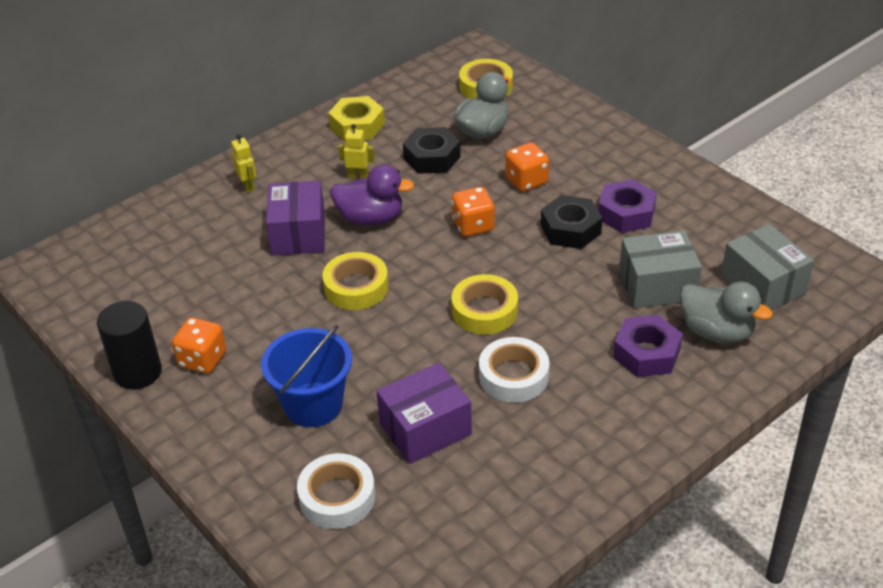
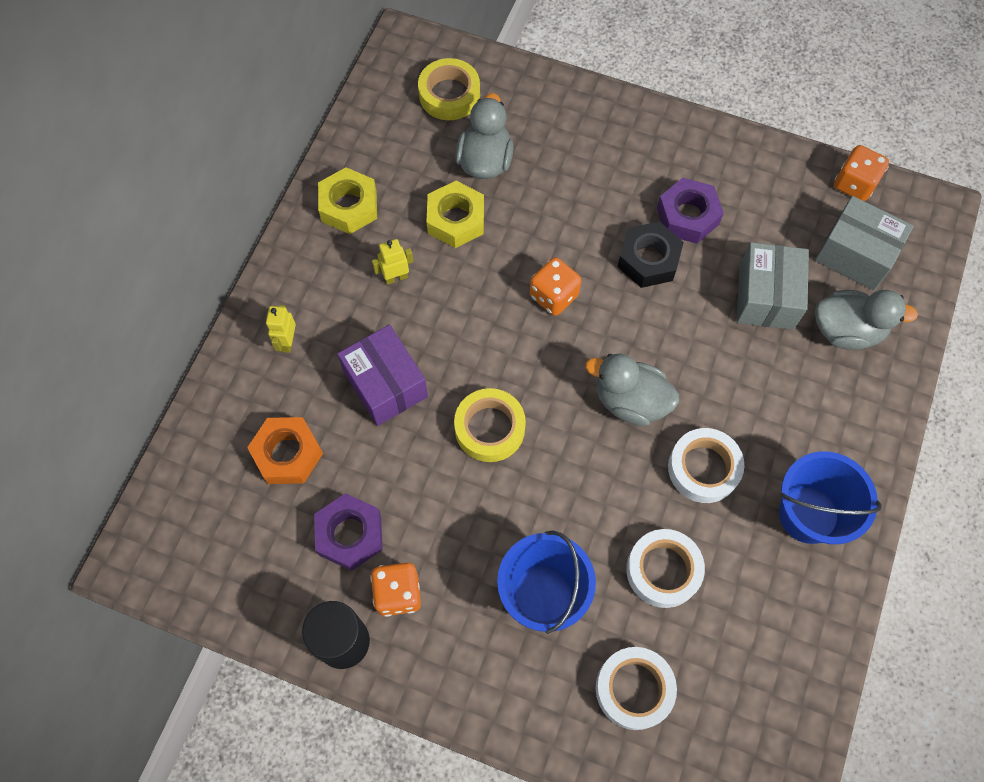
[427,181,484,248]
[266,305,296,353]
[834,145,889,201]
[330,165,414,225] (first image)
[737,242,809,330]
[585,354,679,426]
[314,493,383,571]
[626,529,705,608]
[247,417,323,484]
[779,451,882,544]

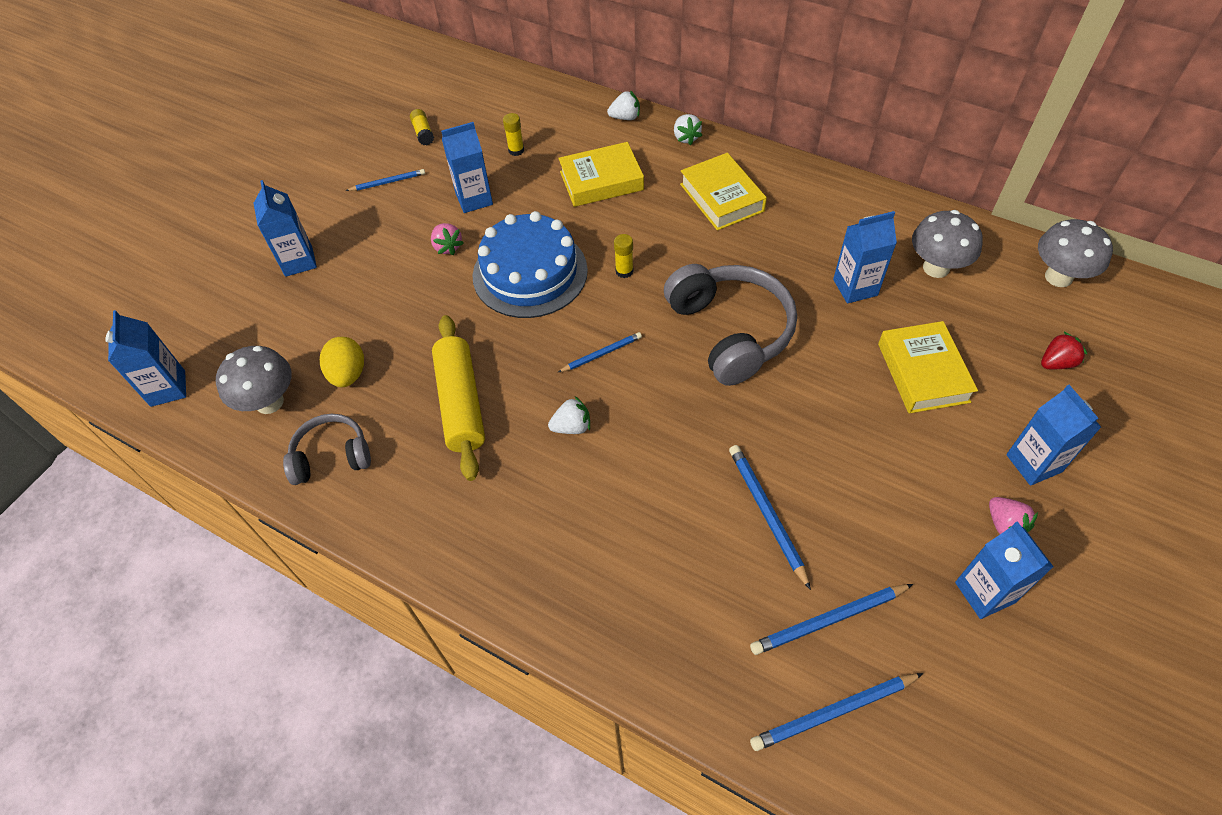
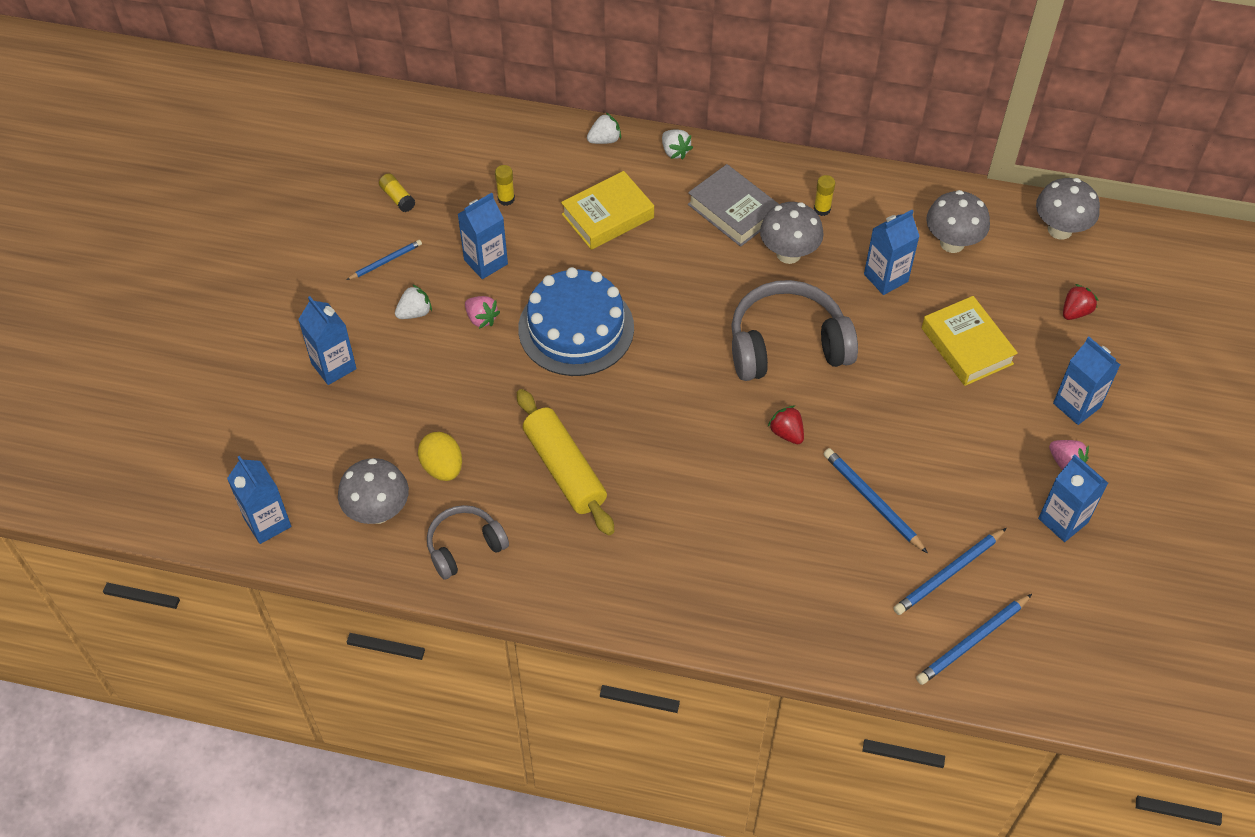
[688,164,779,247]
[814,175,835,216]
[731,280,858,381]
[558,332,642,372] (first image)
[395,284,432,319]
[760,202,824,264]
[768,406,804,444]

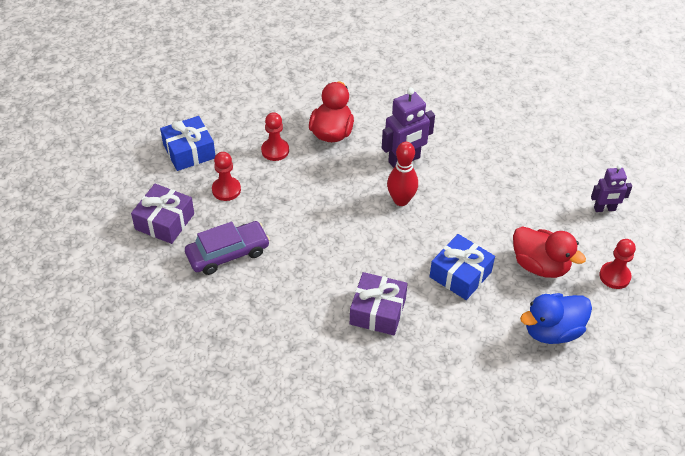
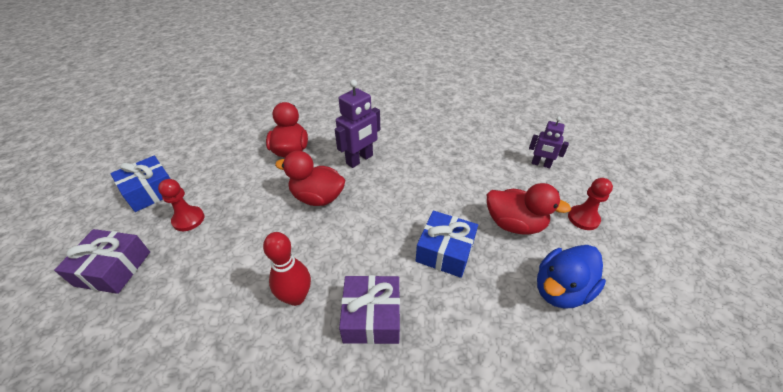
[261,112,289,161] (first image)
[263,232,311,306]
[529,117,569,168]
[185,221,270,275] (first image)
[275,151,345,206]

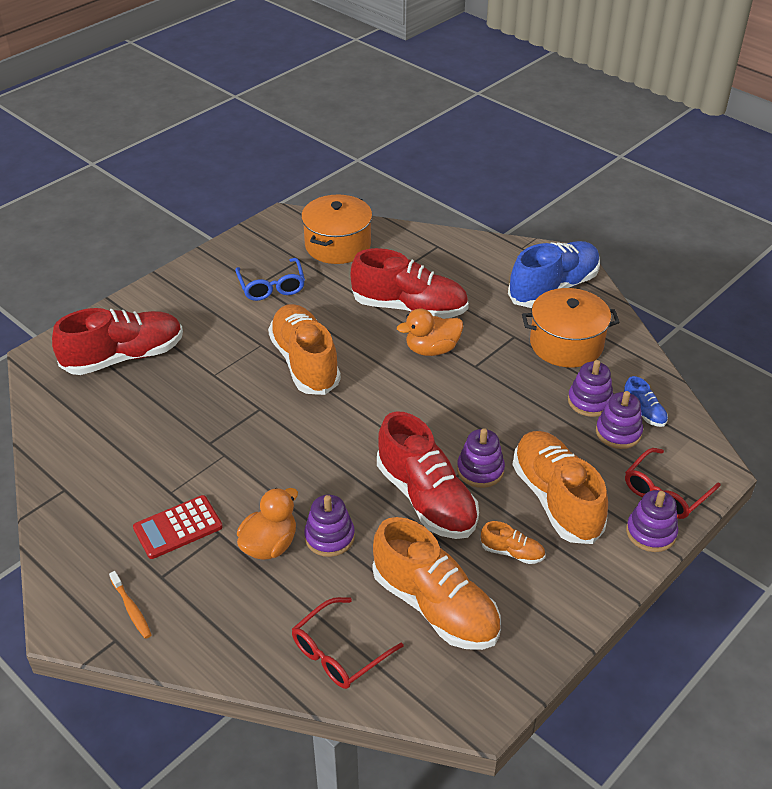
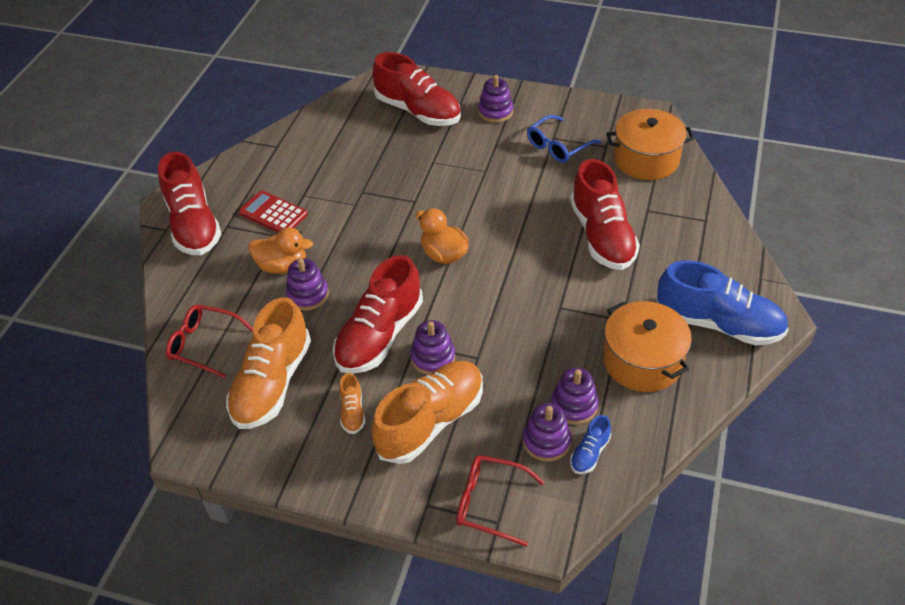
[268,304,341,395] (first image)
[415,208,469,264]
[478,75,513,123]
[158,152,222,255]

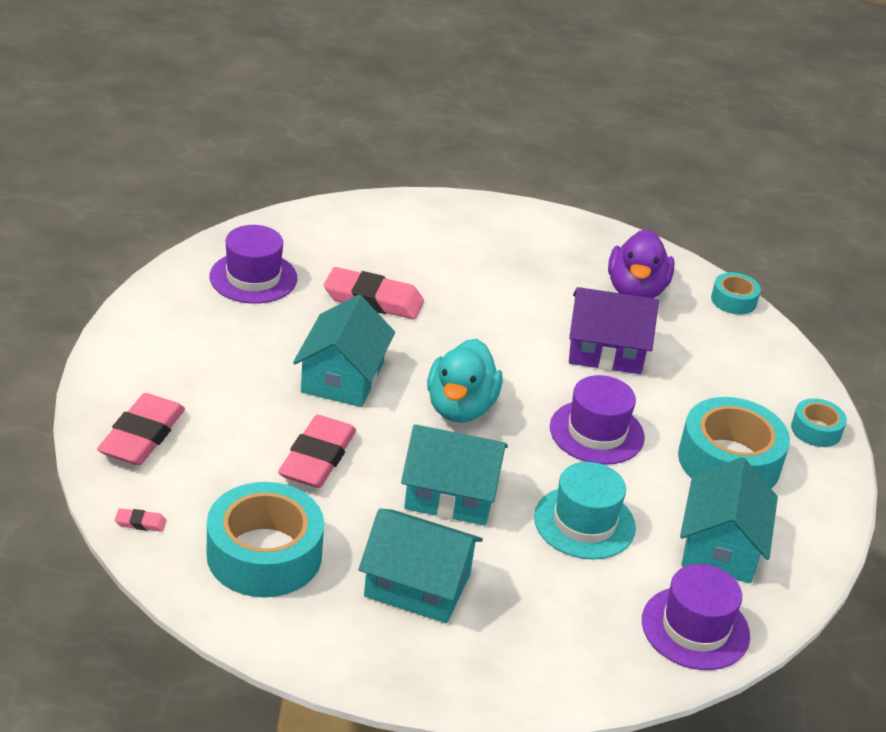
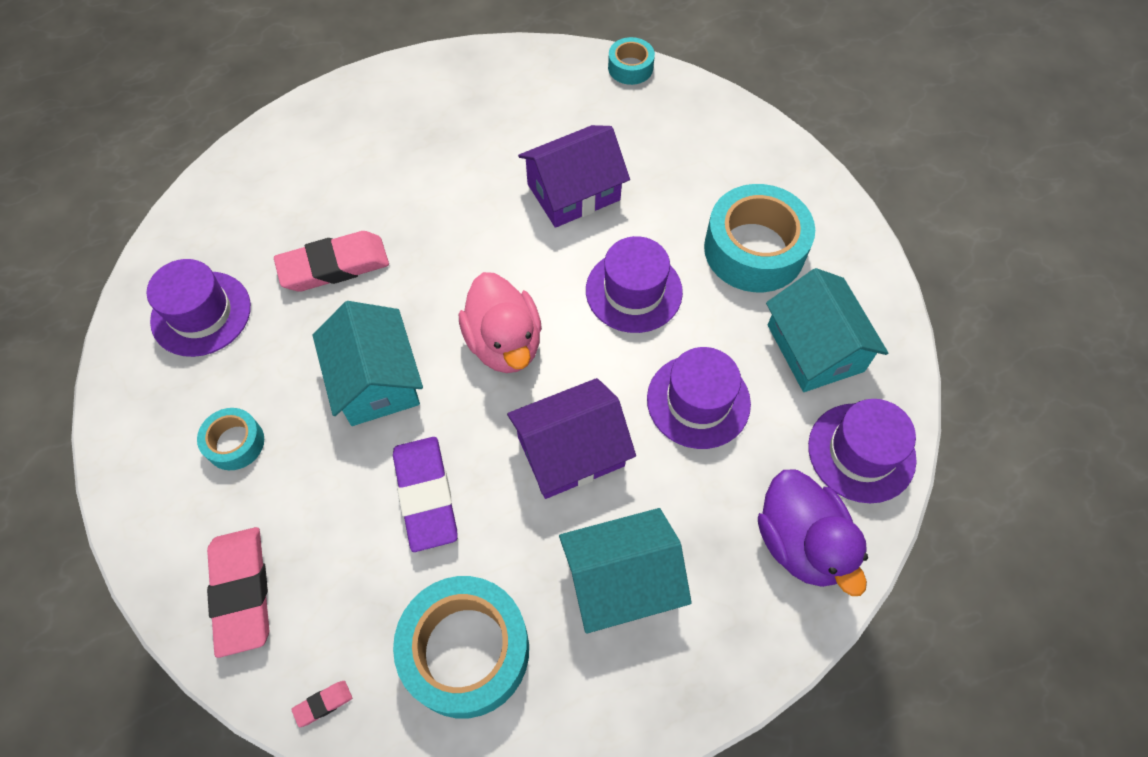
[758,470,868,596]
[459,272,542,373]
[197,408,264,470]
[393,437,458,552]
[507,378,636,499]
[647,347,751,449]

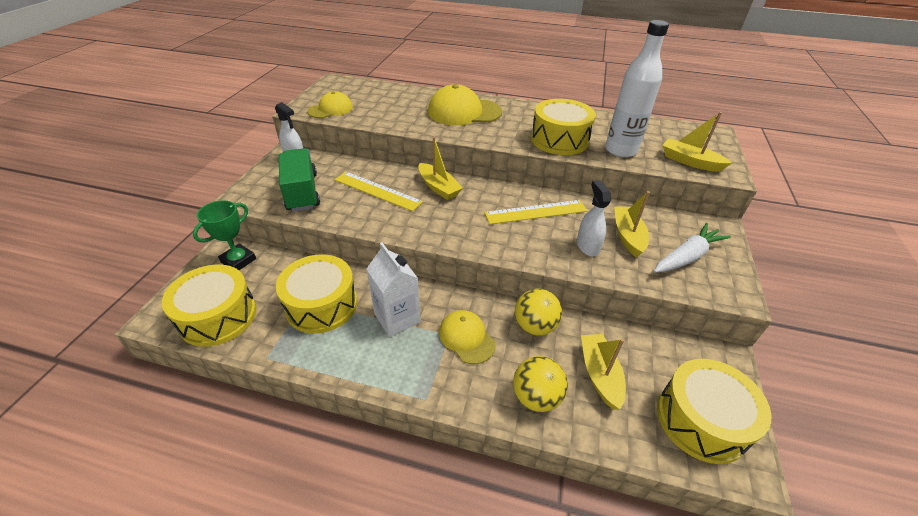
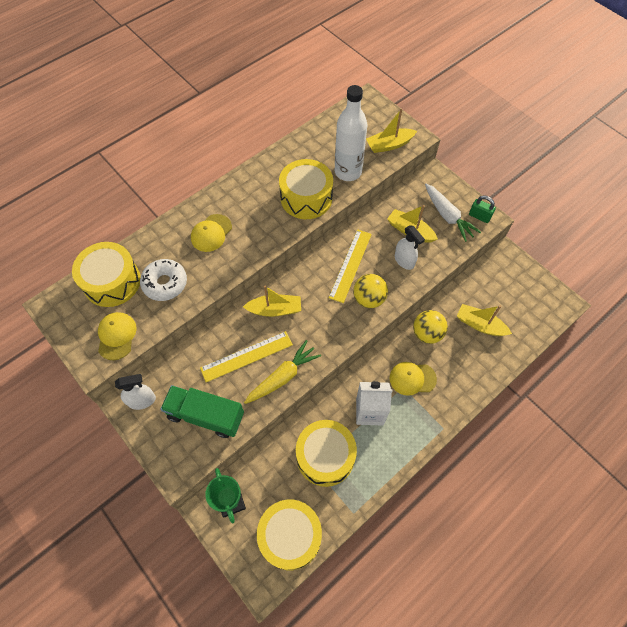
[191,214,232,252]
[395,225,425,270]
[425,183,481,242]
[353,274,388,308]
[72,242,141,307]
[469,196,496,223]
[140,259,187,301]
[244,340,321,404]

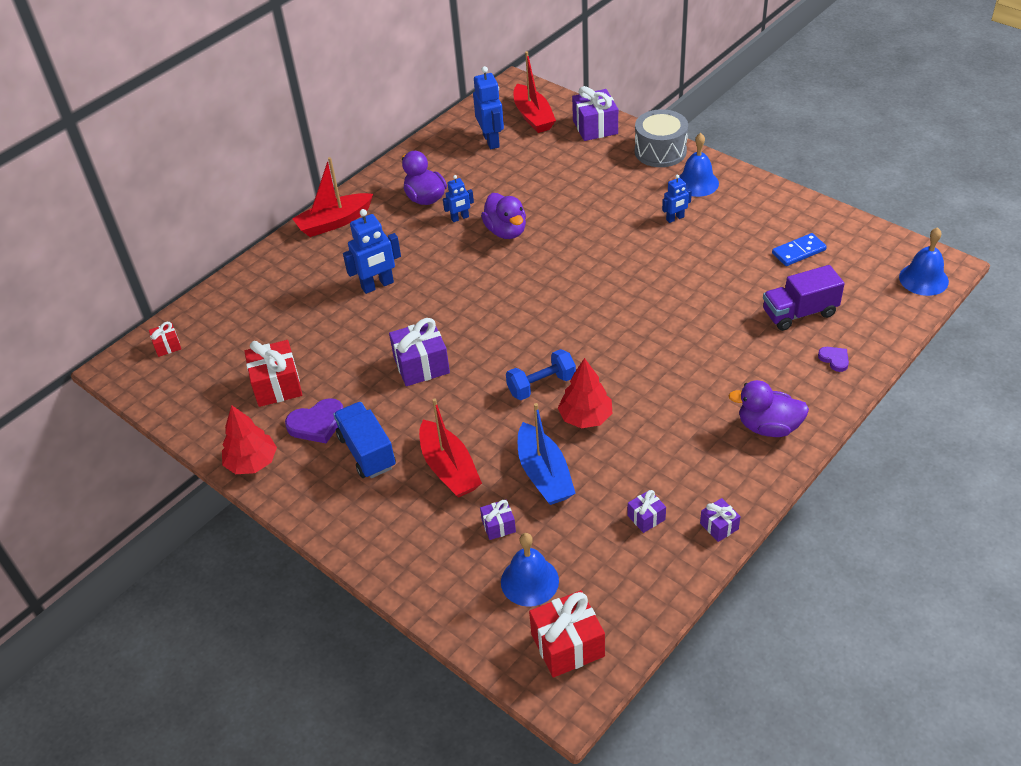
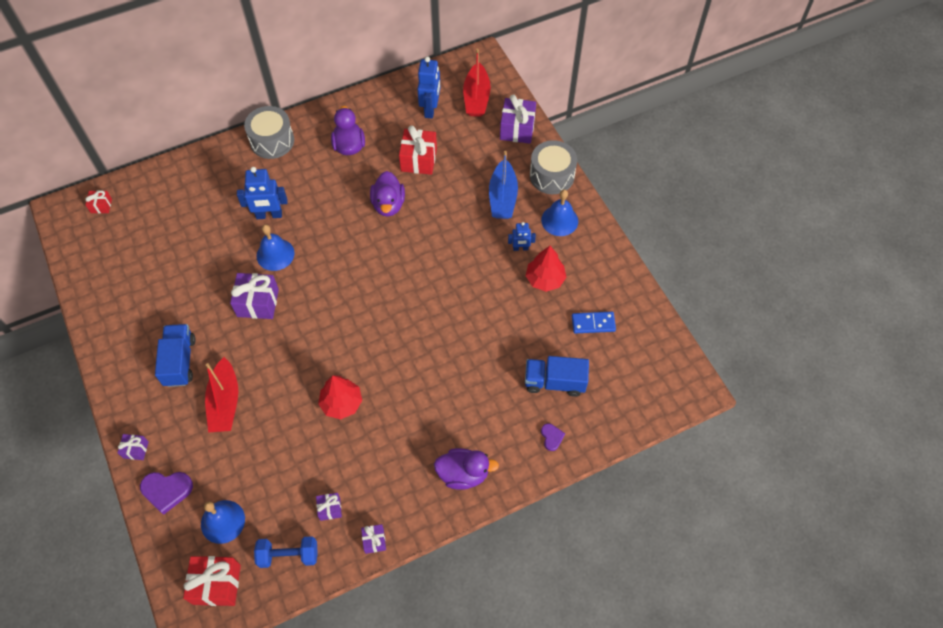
[244,106,294,159]
[443,175,474,222] (first image)
[256,224,295,271]
[525,356,589,397]
[399,125,437,175]
[254,536,318,568]
[434,448,499,490]
[140,472,193,515]
[489,151,518,219]
[526,246,567,292]
[117,434,149,460]

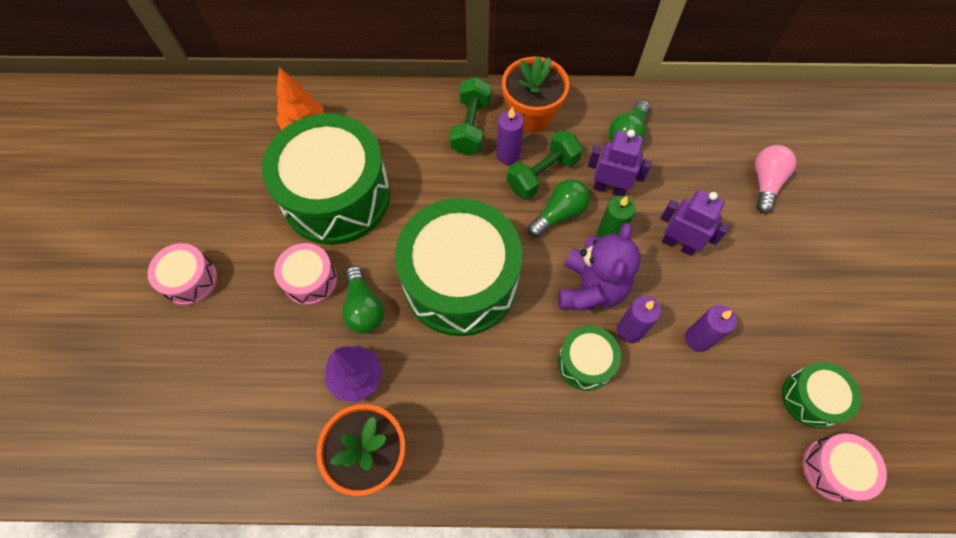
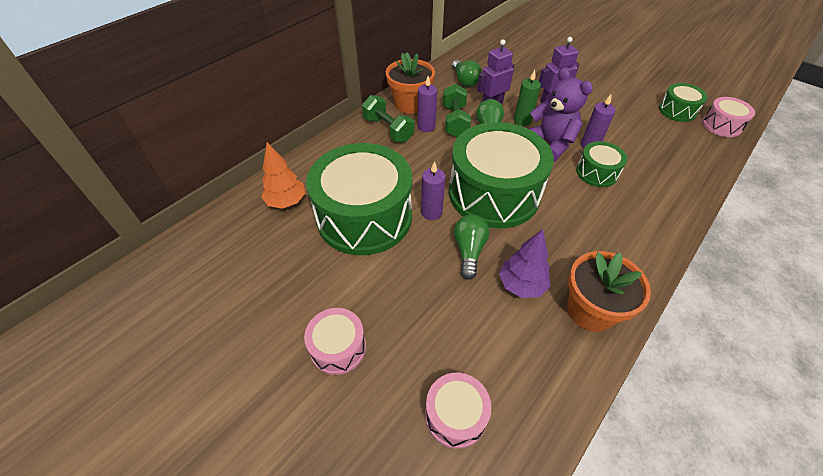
[755,145,797,213] (first image)
[425,373,492,449]
[454,214,489,280]
[421,161,446,220]

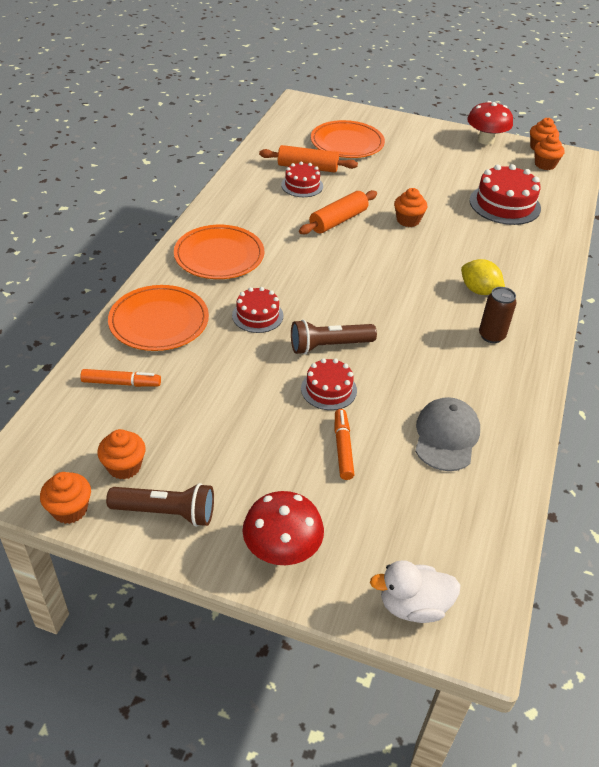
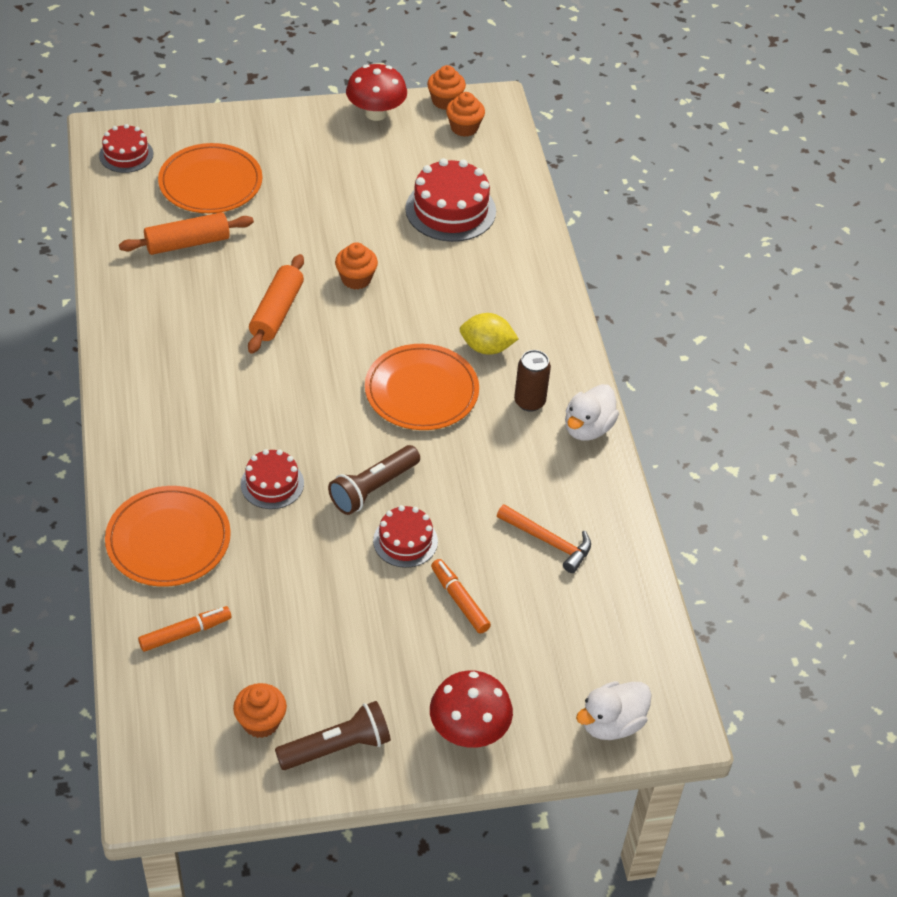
[99,124,153,173]
[365,344,479,430]
[497,504,591,573]
[40,472,91,524] (first image)
[565,384,619,441]

